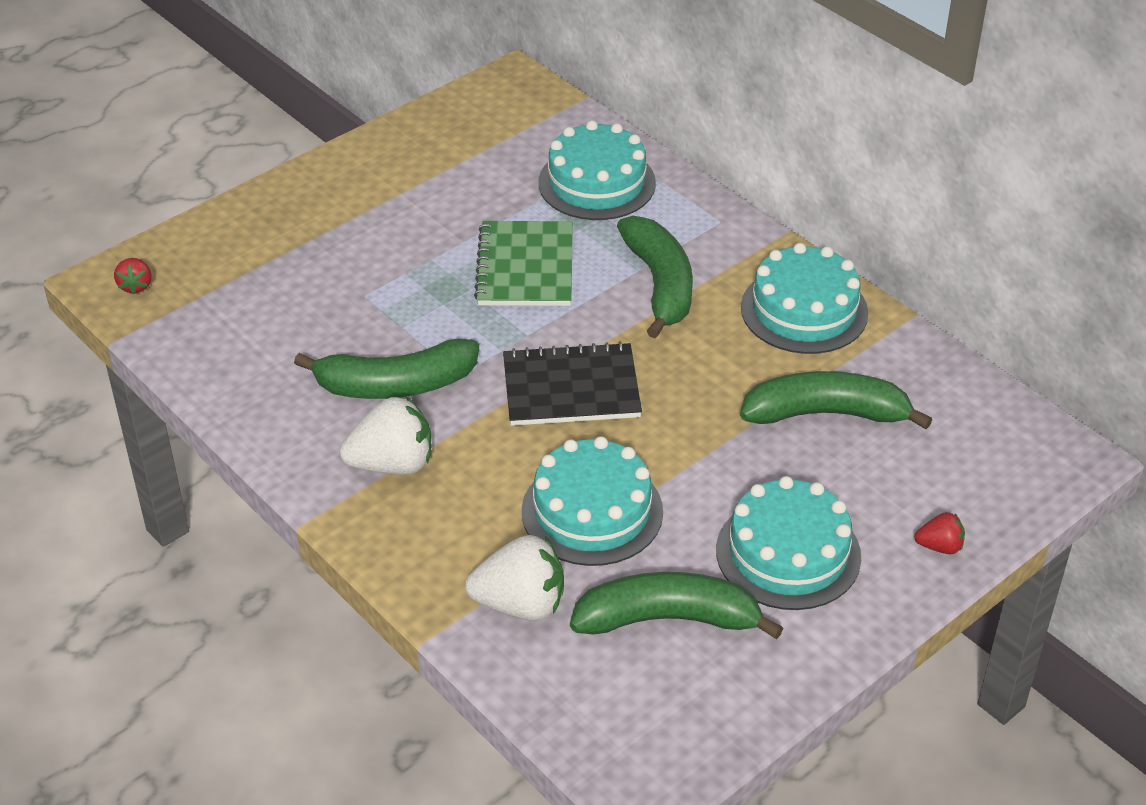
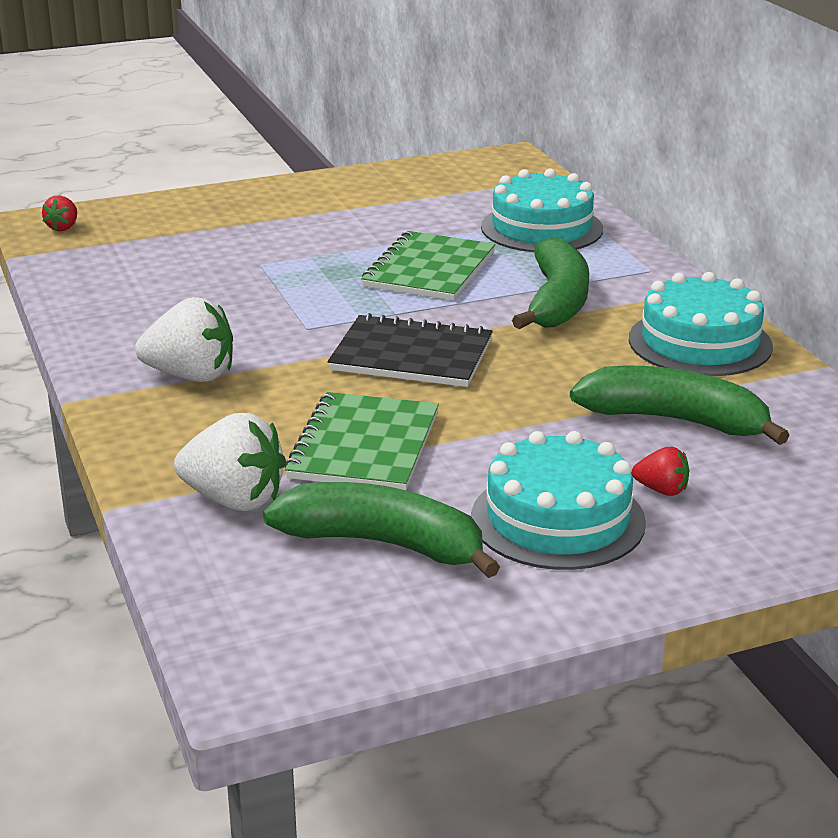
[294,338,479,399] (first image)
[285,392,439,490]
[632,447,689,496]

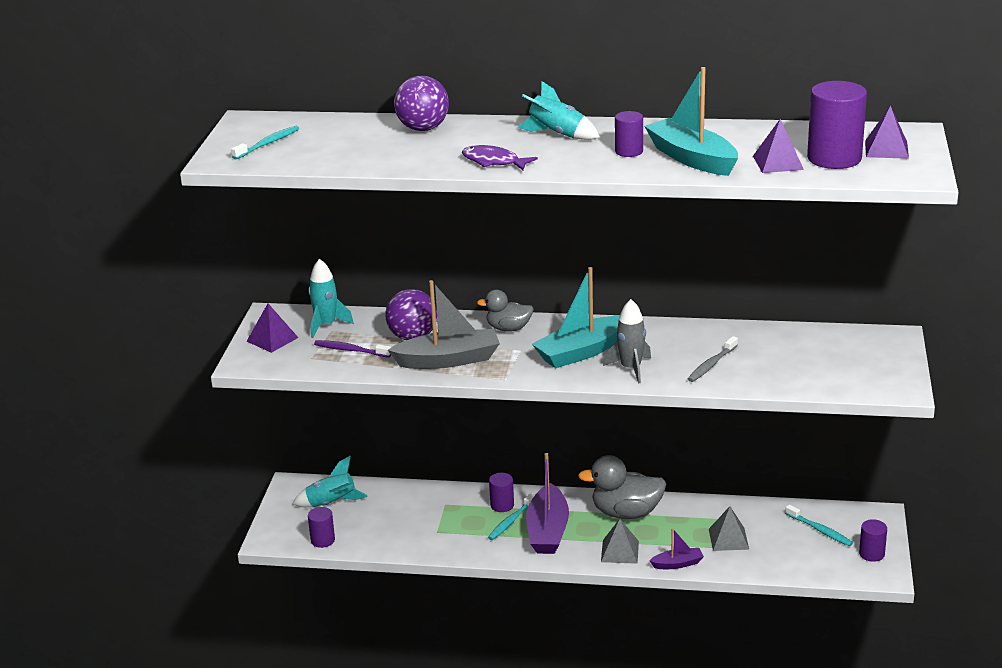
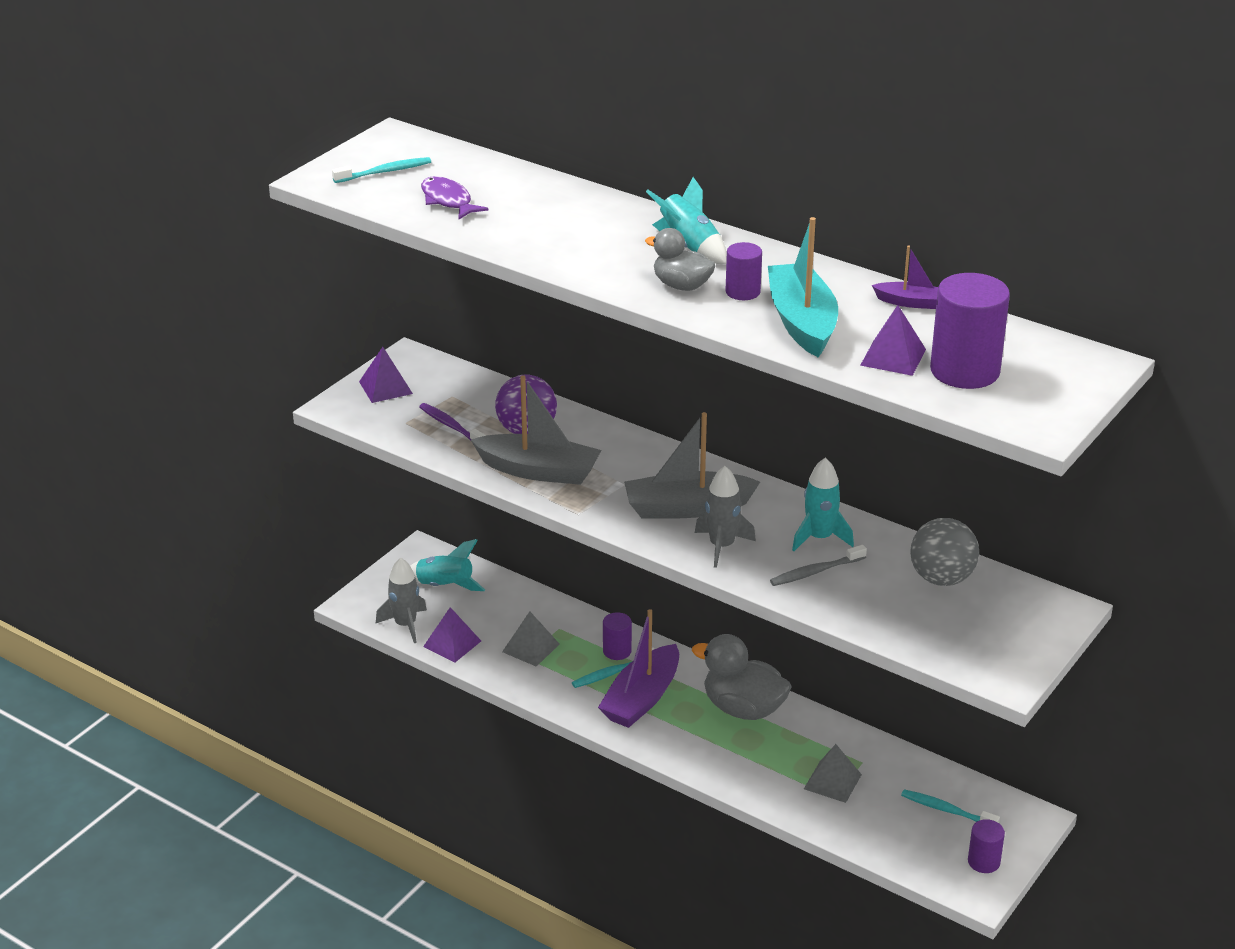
[394,76,449,131] (first image)
[423,607,481,662]
[421,176,489,220]
[792,457,854,551]
[624,412,760,519]
[645,228,716,291]
[901,789,1000,823]
[376,558,427,643]
[502,612,559,667]
[872,246,938,309]
[910,518,979,586]

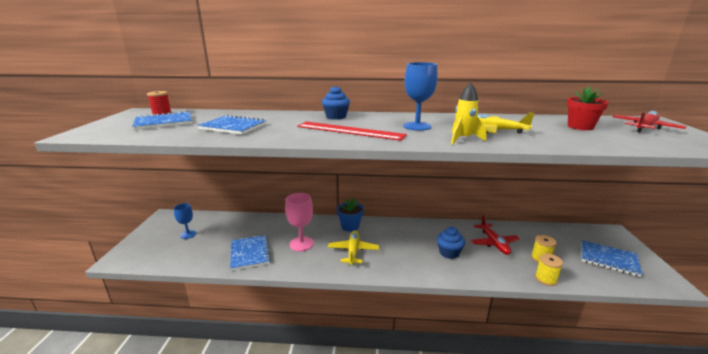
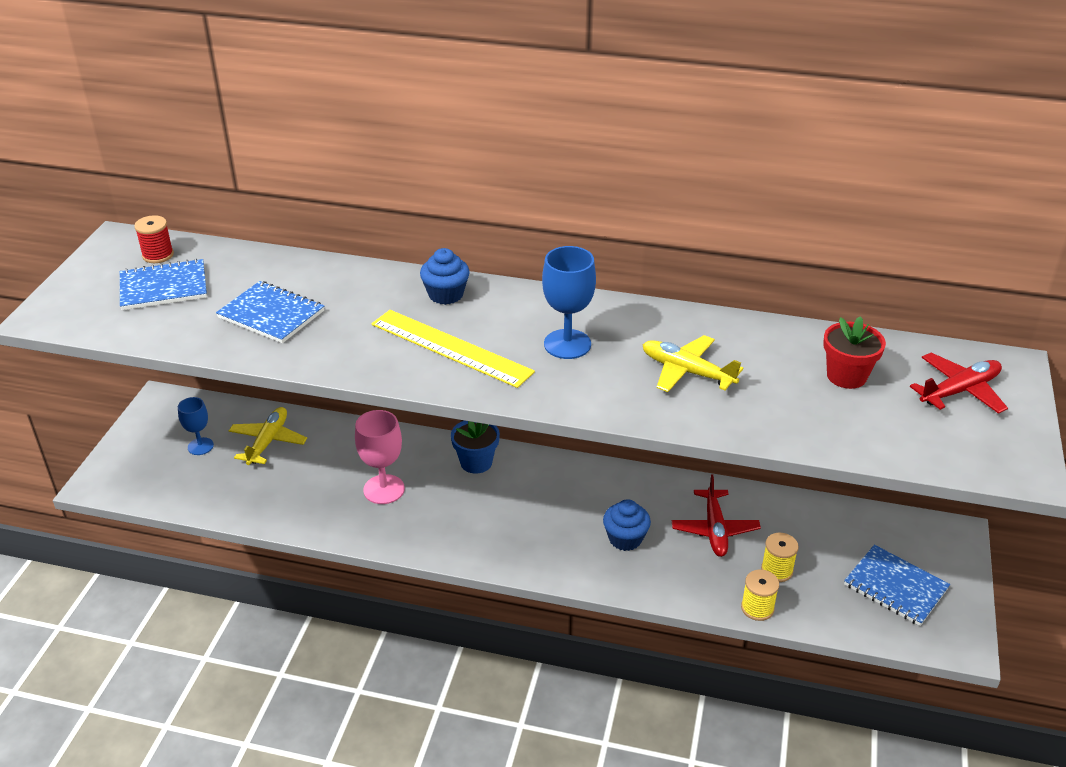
[451,83,486,145] (first image)
[372,310,535,388]
[229,407,307,465]
[230,235,271,271] (first image)

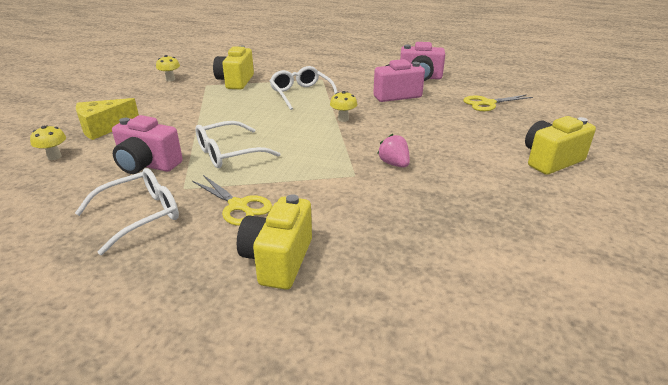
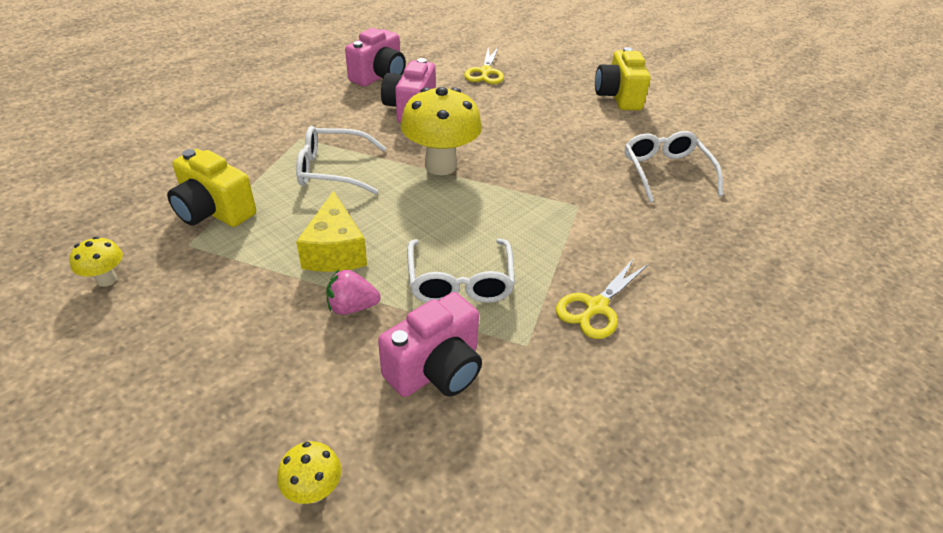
[401,87,482,175]
[296,191,367,272]
[326,269,381,315]
[625,131,723,203]
[556,258,649,339]
[237,194,312,290] (first image)

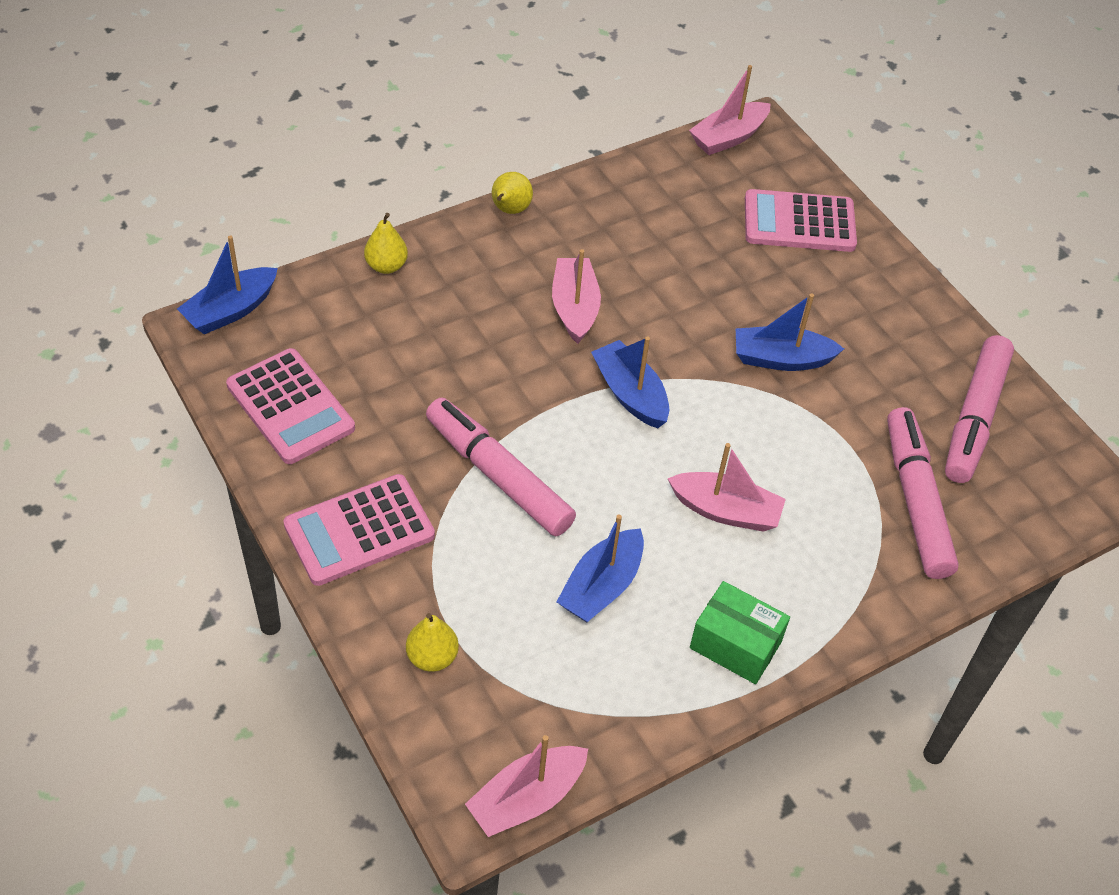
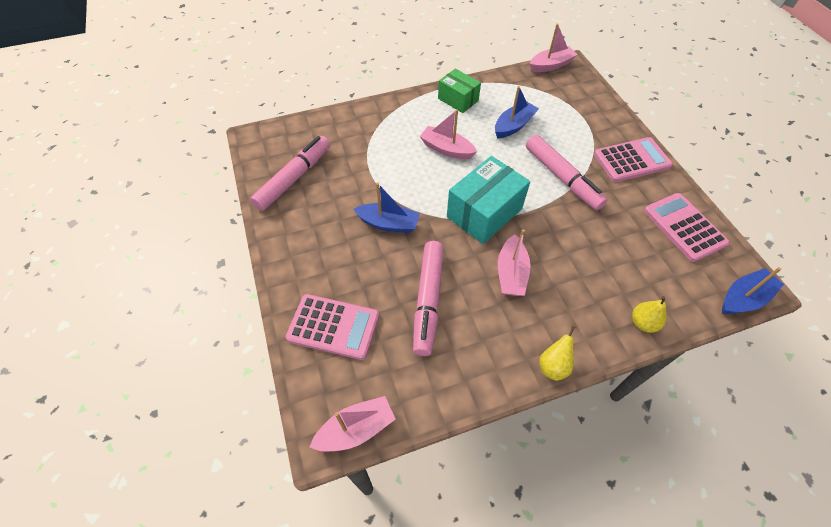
[447,156,530,244]
[413,241,444,356]
[406,613,459,672] (first image)

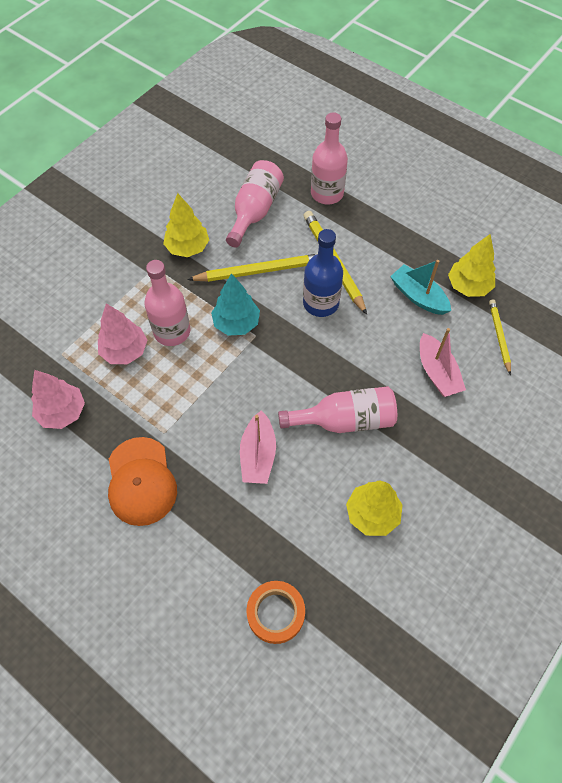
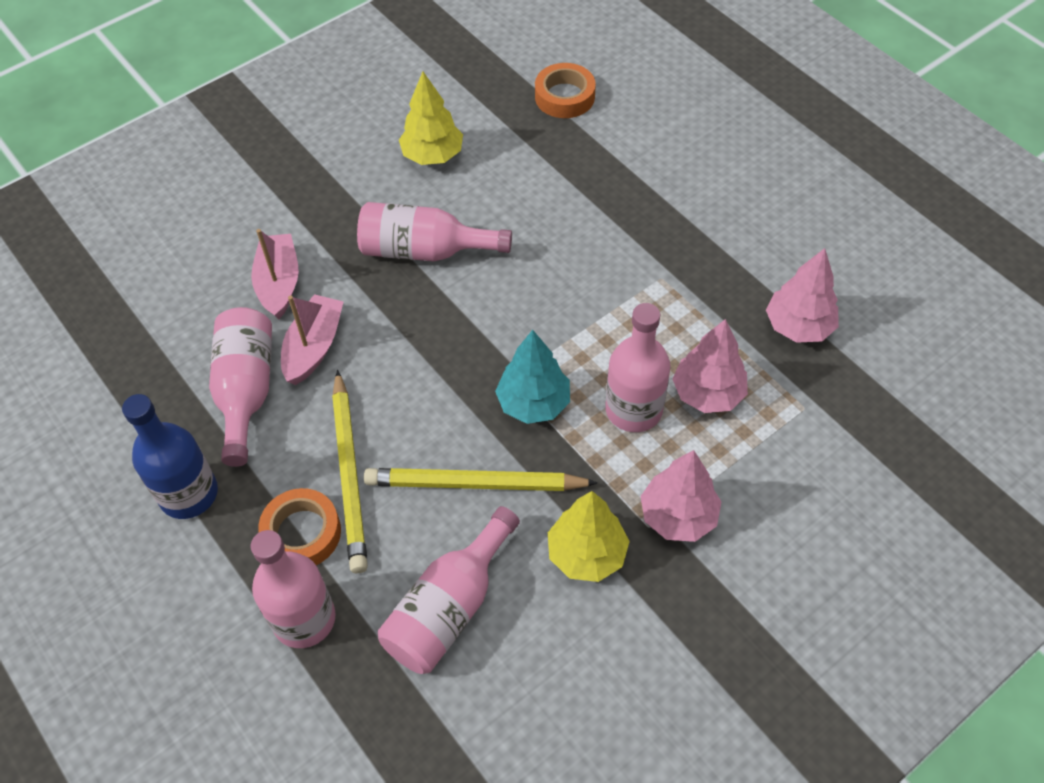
[122,394,218,519]
[448,234,496,297] (first image)
[209,307,272,467]
[489,299,511,375] (first image)
[281,294,343,385]
[108,437,177,526] (first image)
[640,450,722,542]
[259,488,341,565]

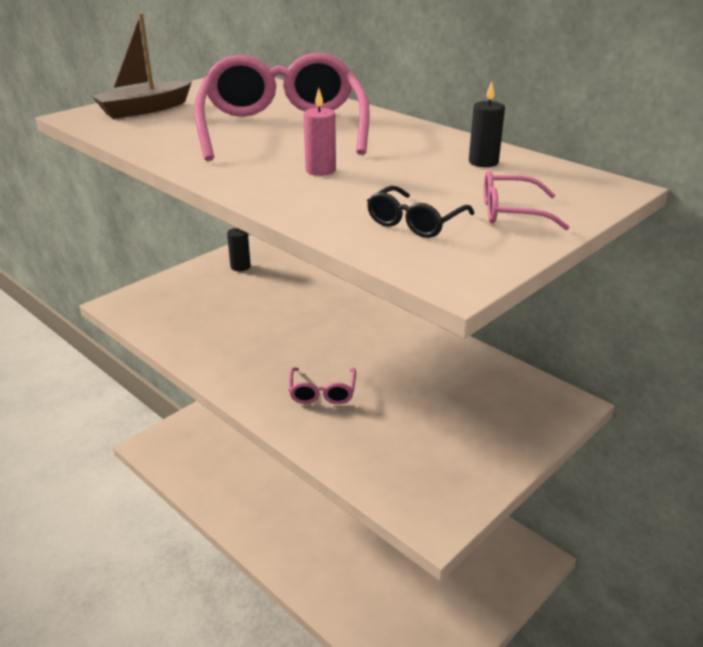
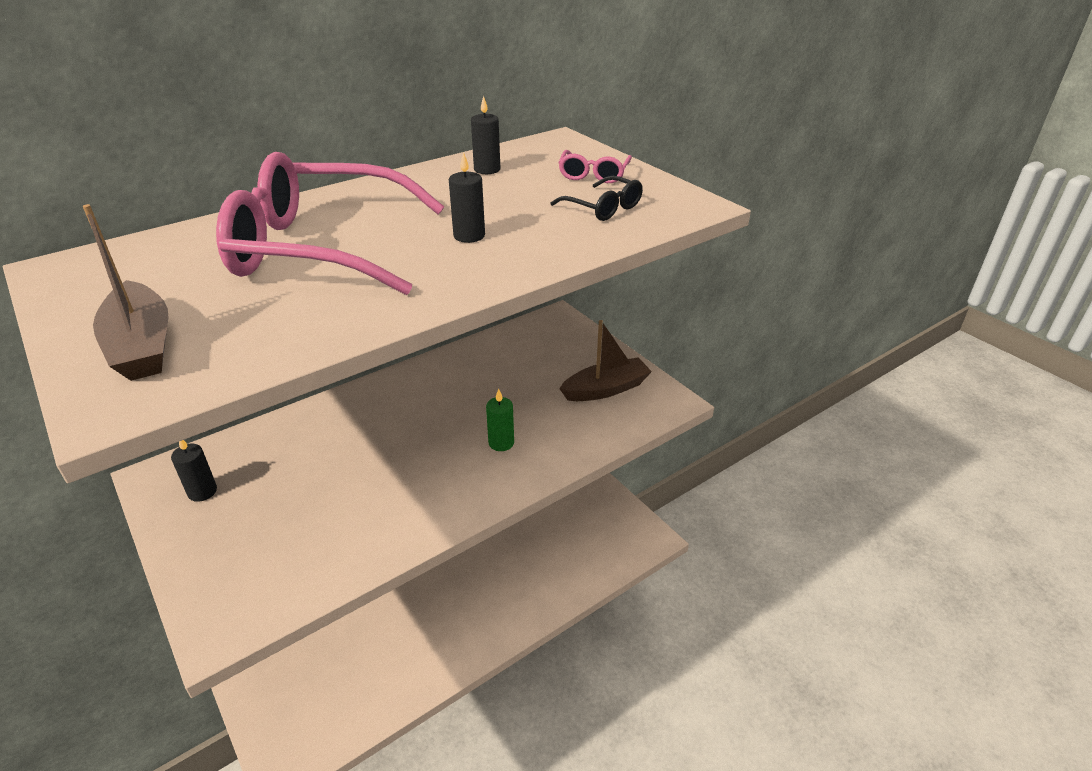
[449,152,485,243]
[486,389,514,451]
[559,320,652,401]

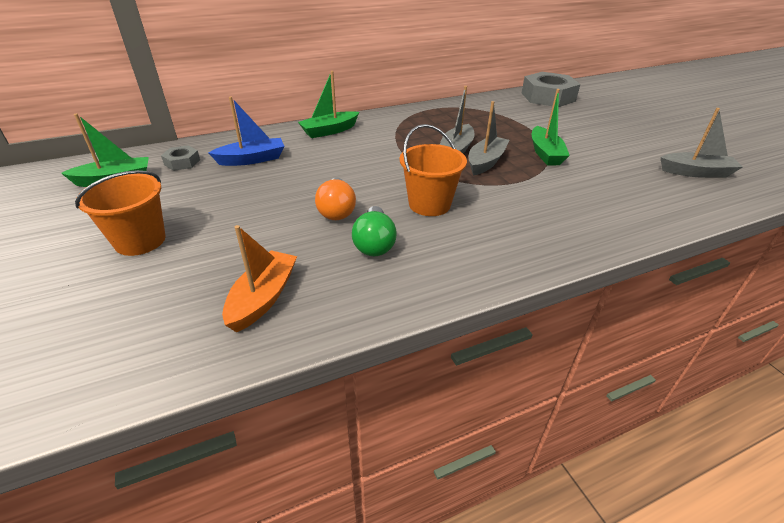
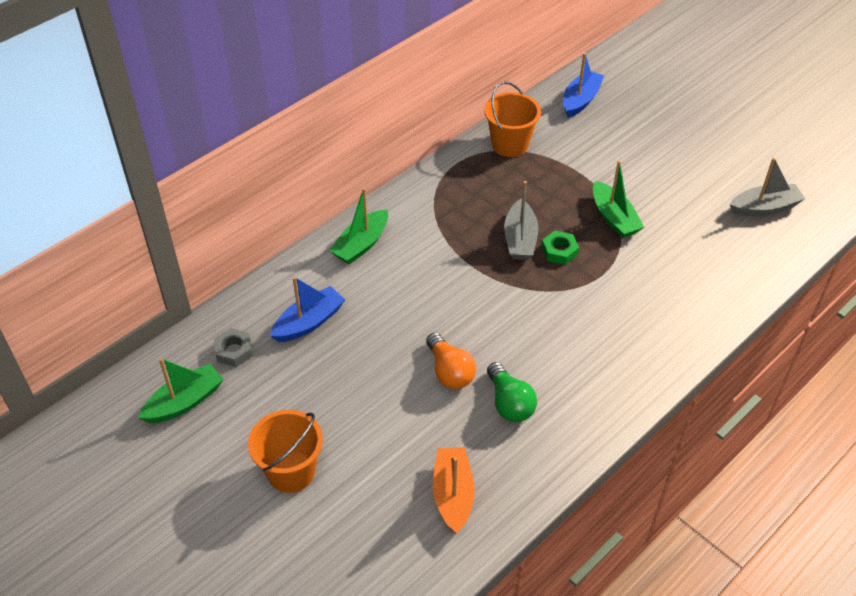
[563,53,604,118]
[541,231,579,265]
[484,81,541,157]

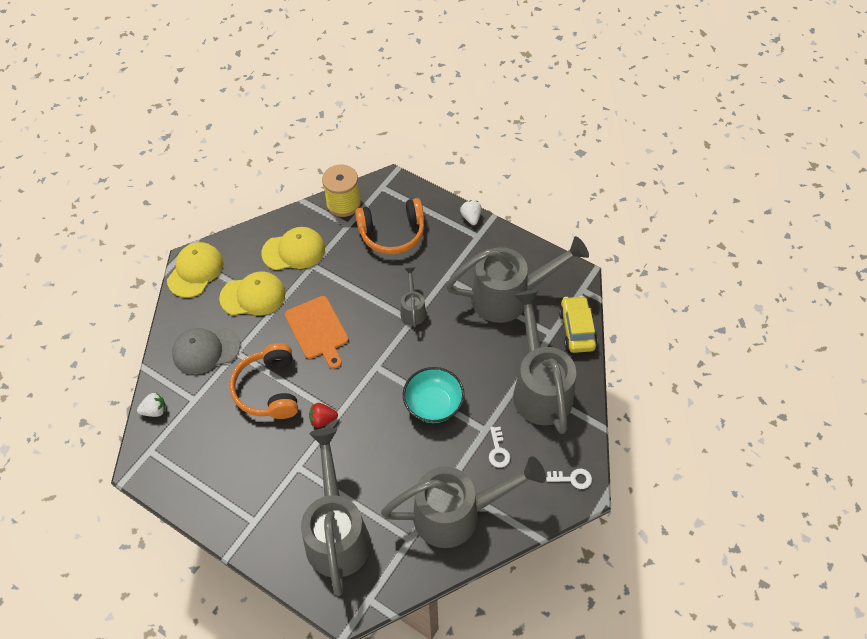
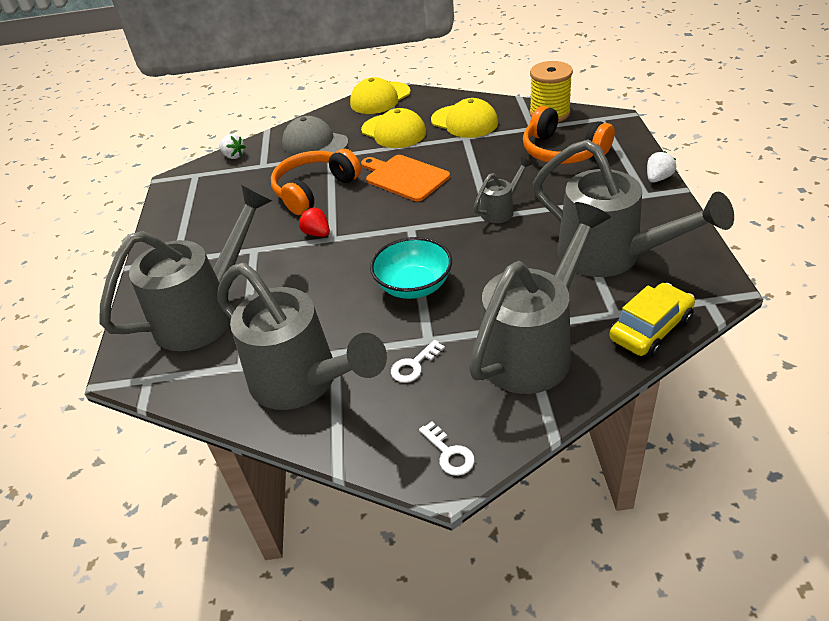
[350,77,411,114]
[361,155,450,201]

